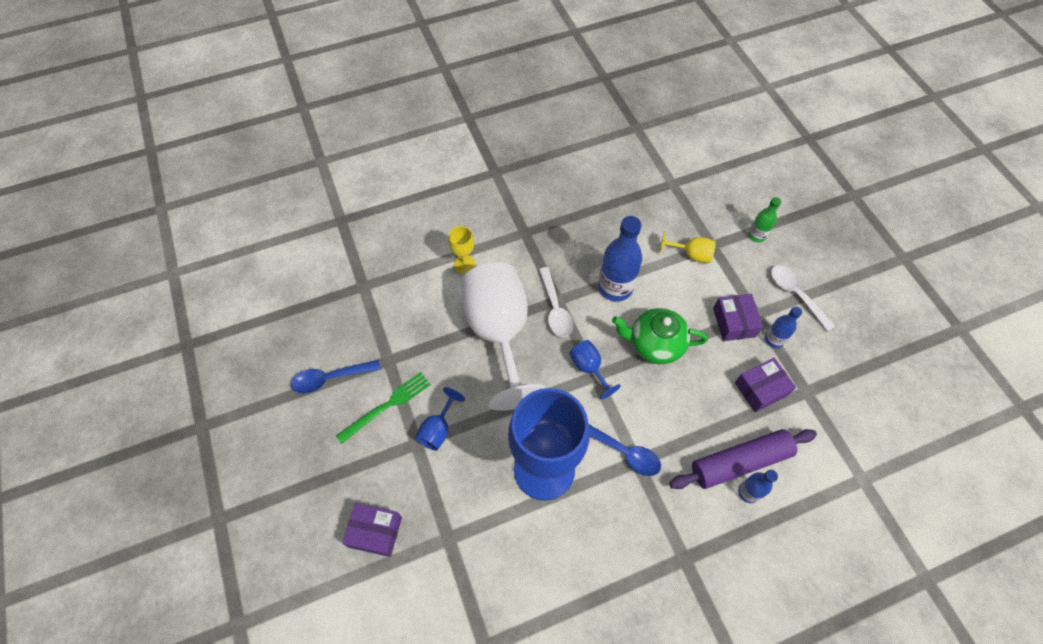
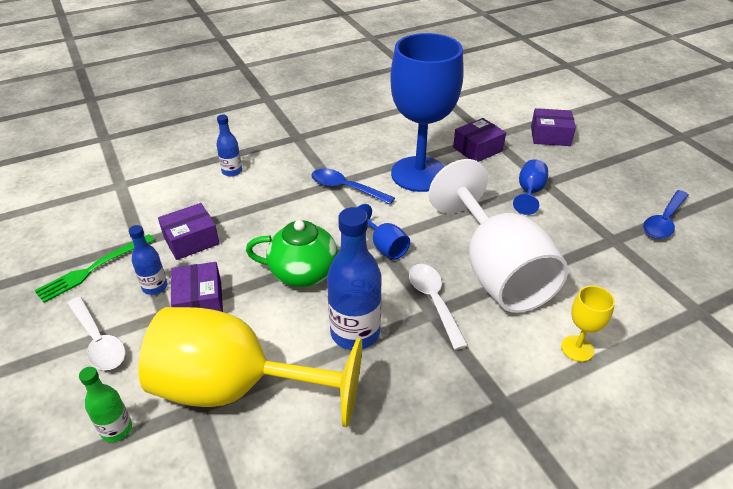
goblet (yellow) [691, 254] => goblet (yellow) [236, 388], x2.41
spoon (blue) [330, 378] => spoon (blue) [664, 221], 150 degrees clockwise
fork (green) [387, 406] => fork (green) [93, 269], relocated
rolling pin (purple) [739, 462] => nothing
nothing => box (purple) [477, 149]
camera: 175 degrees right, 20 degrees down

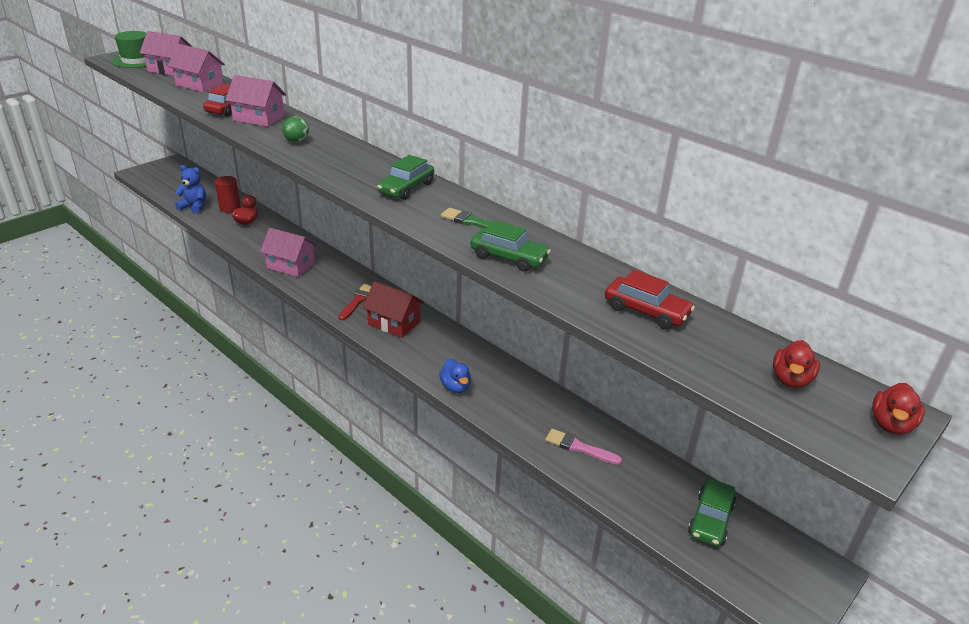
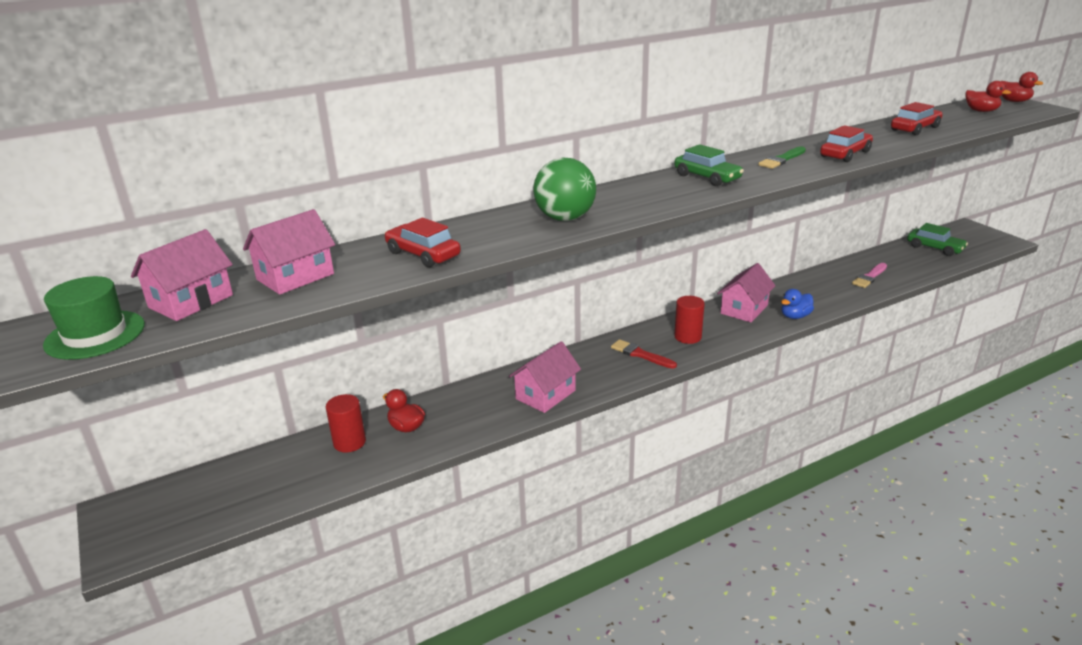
house (pink) [259, 118] => house (pink) [744, 309], relocated
ball (green) [296, 141] => ball (green) [565, 218], x1.90
teddy bear (blue) [194, 207] => nothing
car (green) [509, 258] => car (red) [845, 154]
house (red) [394, 323] => cylinder (red) [688, 337]
duck (blue) [455, 387] => duck (blue) [795, 316], 150 degrees clockwise
camera: 70 degrees left, 5 degrees down

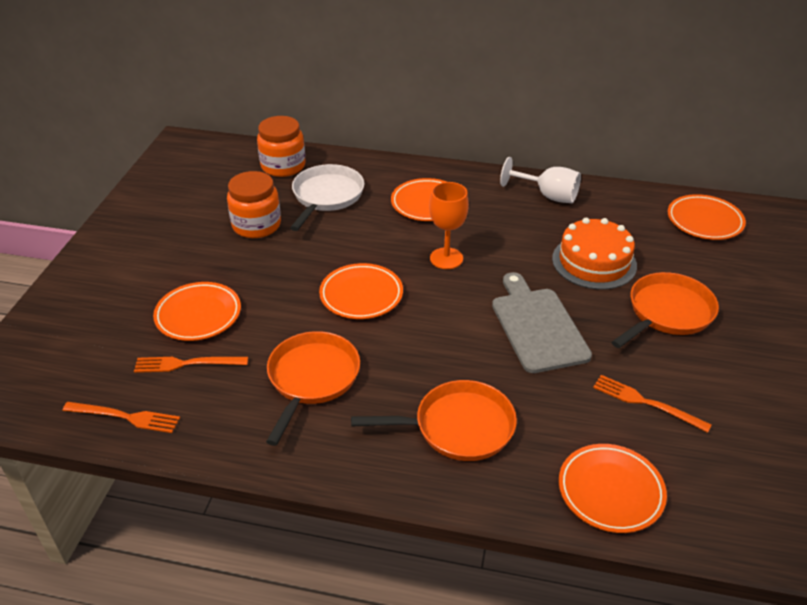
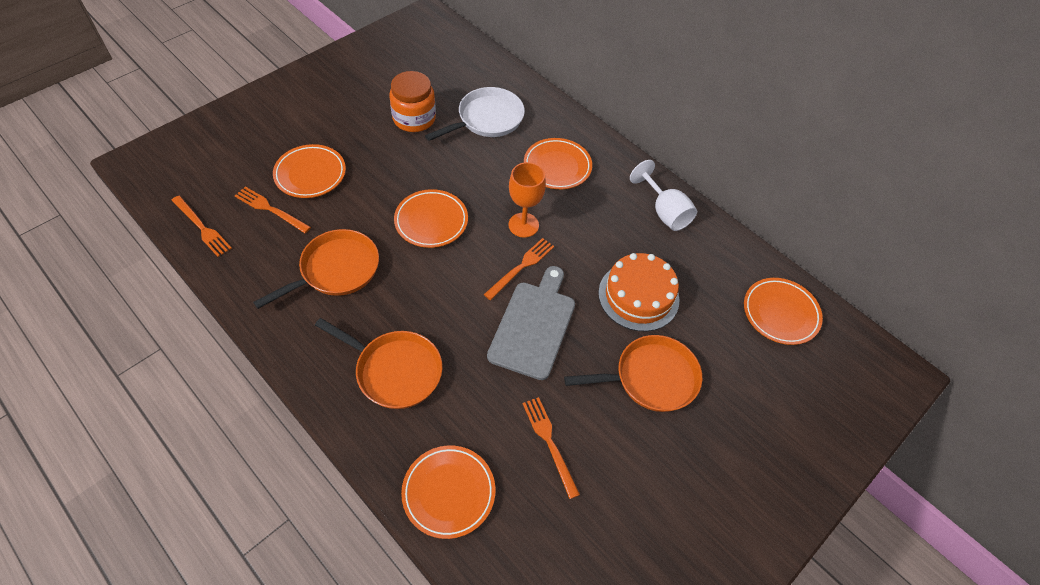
jar (orange) [283, 166] => nothing
nothing => fork (orange) [521, 267]
camera: 30 degrees right, 15 degrees up

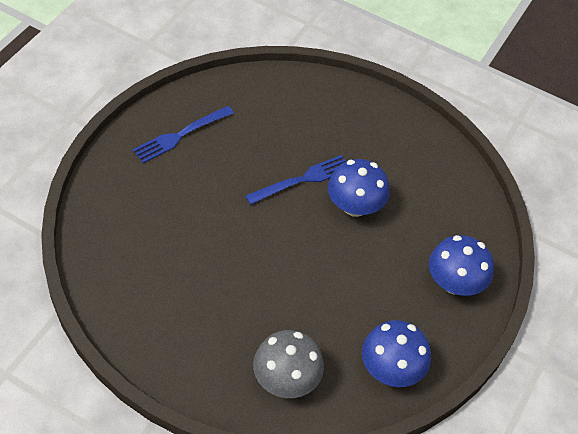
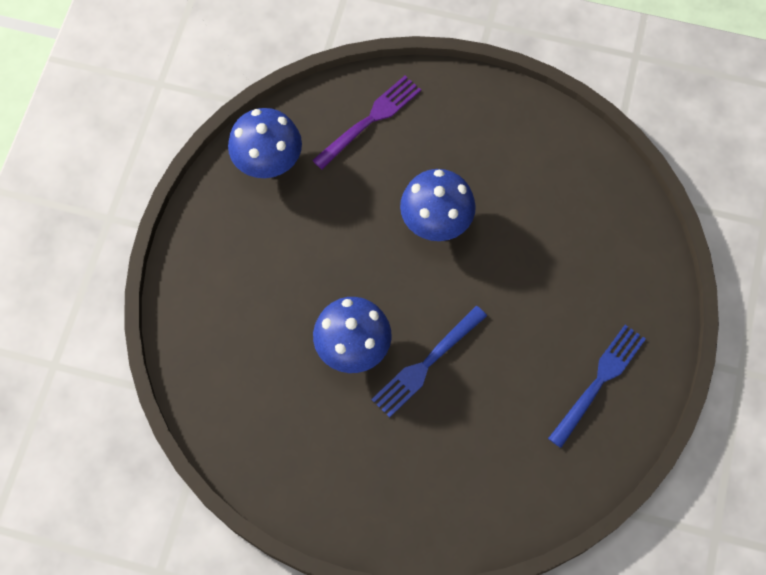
mushroom (blue) [454, 283] => mushroom (blue) [436, 220], relocated
mushroom (grey) [286, 379] => fork (purple) [370, 119]
camera: 170 degrees right, 15 degrees up

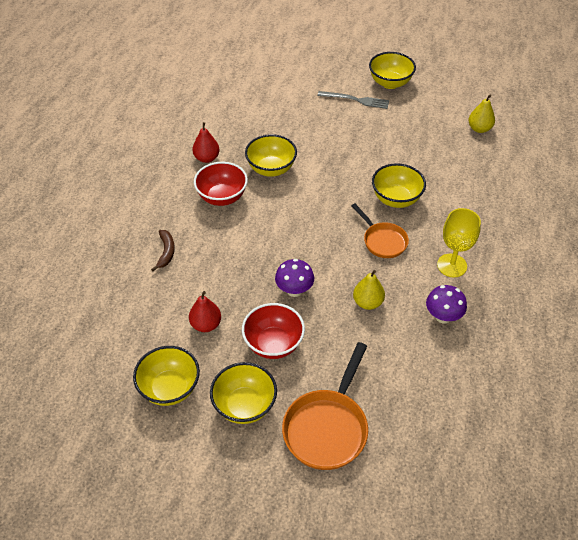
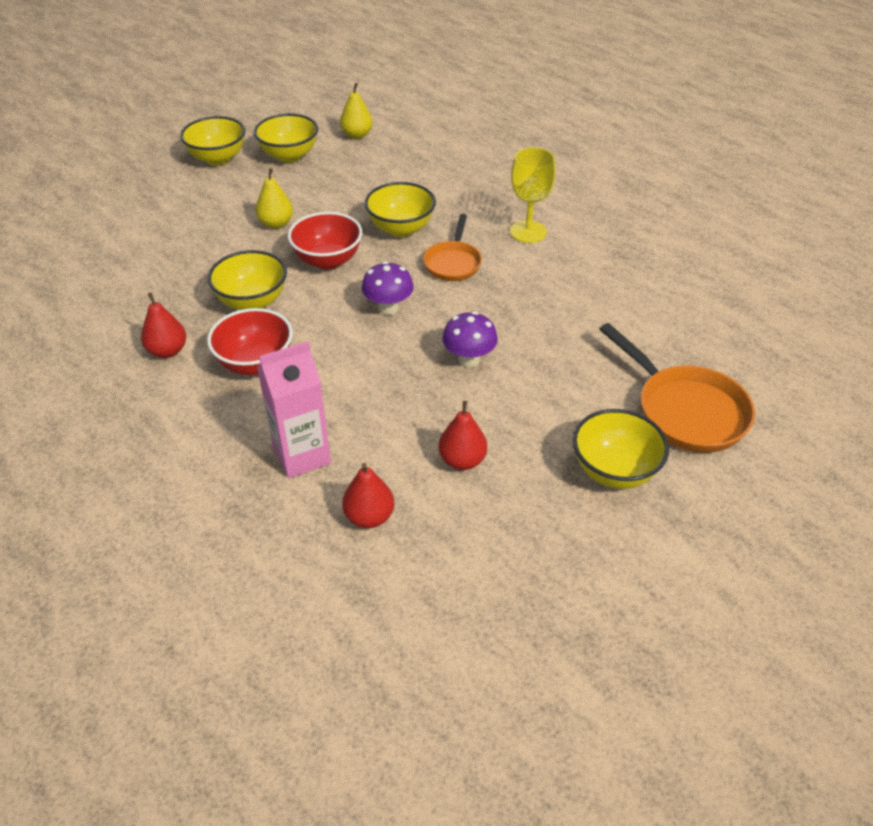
fork (grey) [356, 100] => nothing
pan (orange) [382, 241] => pan (orange) [453, 263], 105 degrees clockwise
banana (brown) [166, 252] => carton (pink) [302, 455]
pear (yellow) [367, 302] => pear (yellow) [276, 224], relocated
mushroom (purple) [443, 316] => mushroom (purple) [388, 308], relocated
bowl (red) [273, 344] => bowl (red) [328, 260], relocated
bowl (yellow) [170, 388] => bowl (yellow) [289, 155], relocated
nothing => pear (red) [369, 517]
camera: 60 degrees left, 5 degrees down

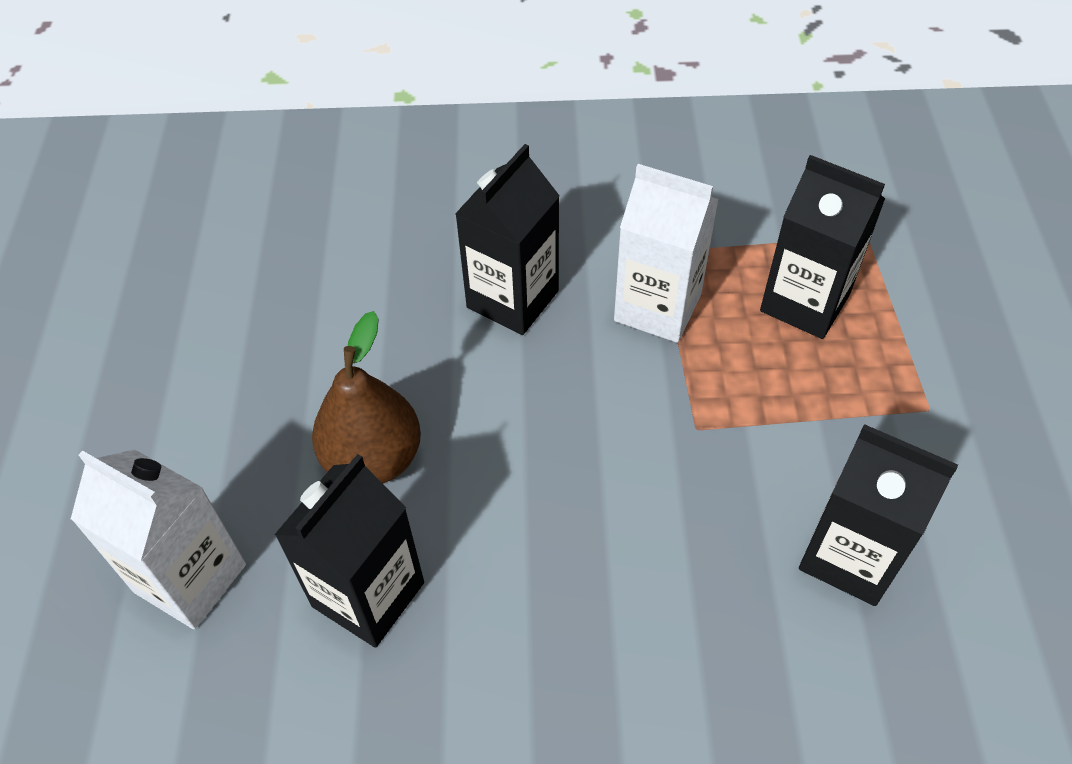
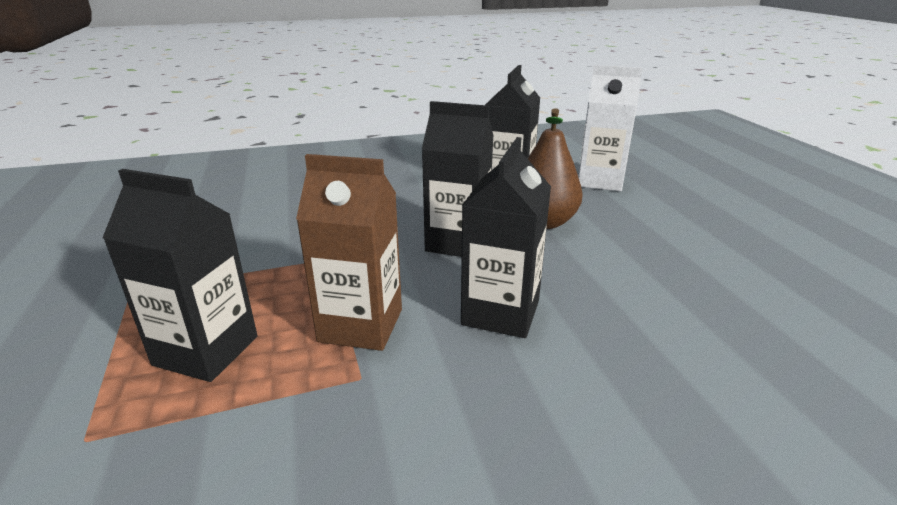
carton (white) [657, 307] => carton (brown) [361, 325]
carton (black) [850, 555] => carton (black) [457, 242], relocated
camera: 165 degrees right, 25 degrees down

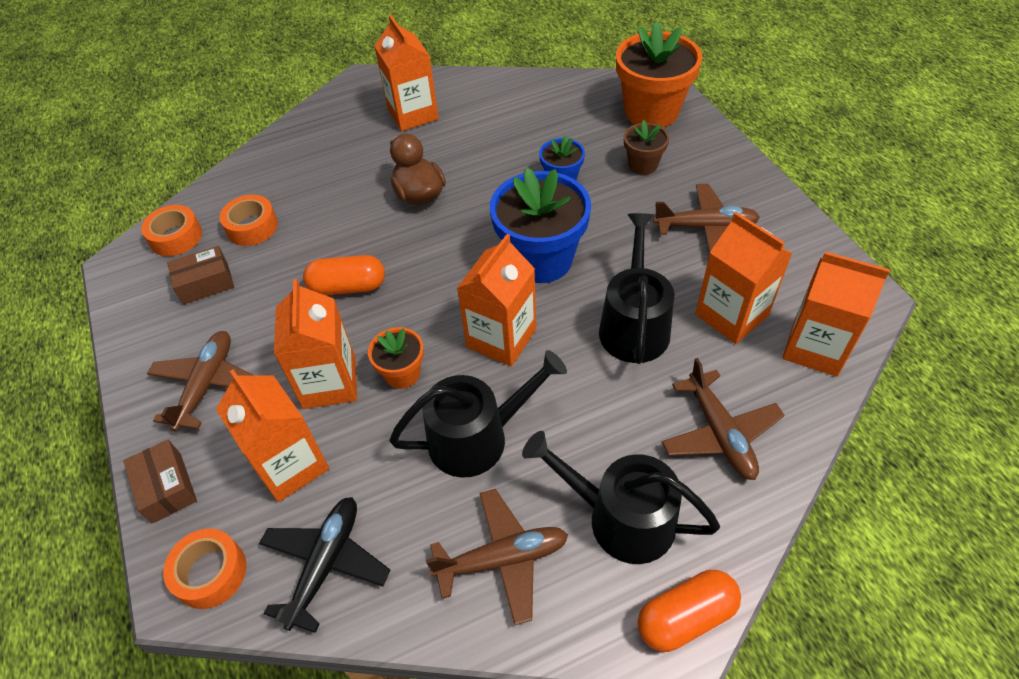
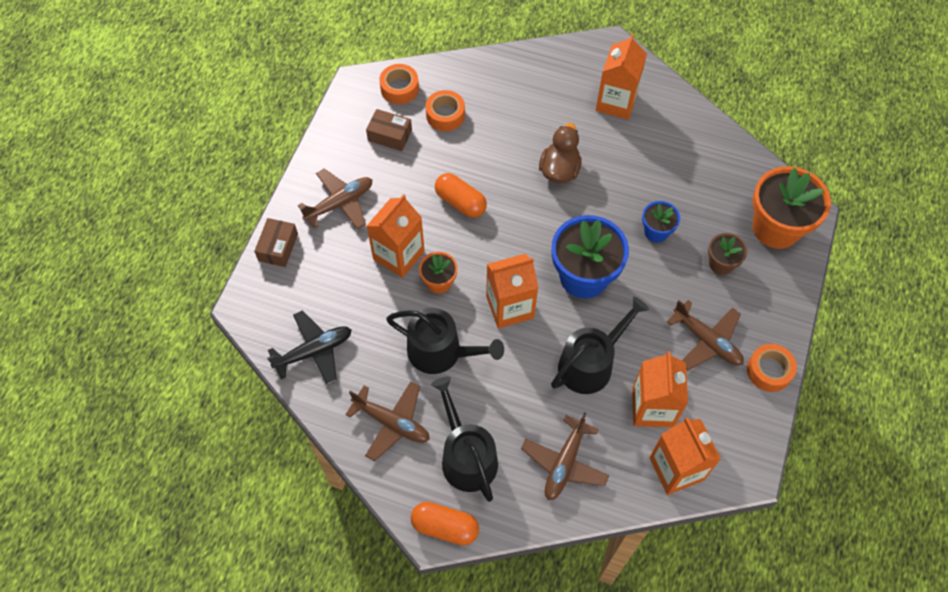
carton (orange) [291, 465] => nothing
tape (orange) [210, 573] => tape (orange) [769, 371], relocated
camera: 40 degrees right, 10 degrees up

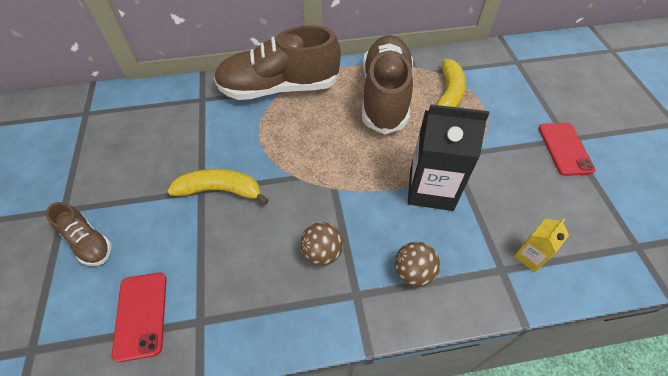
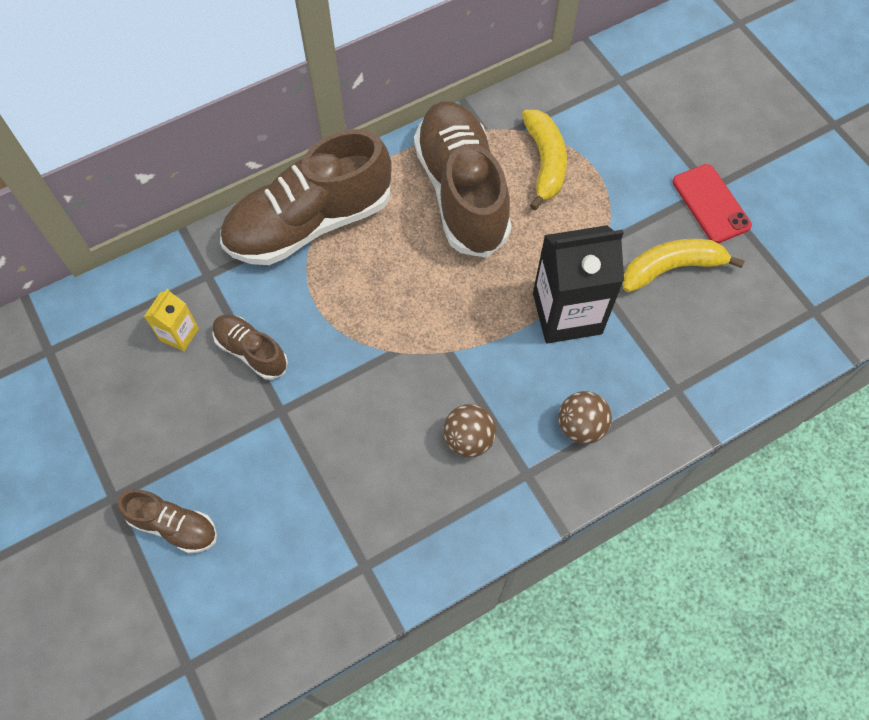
banana (yellow) [220, 190] => banana (yellow) [671, 268], relocated
carton (yellow) [530, 256] => carton (yellow) [179, 334], relocated
phone (red) [141, 315] => nothing
nothing => shoe (brown) [251, 351]
camera: 20 degrees left, 10 degrees up

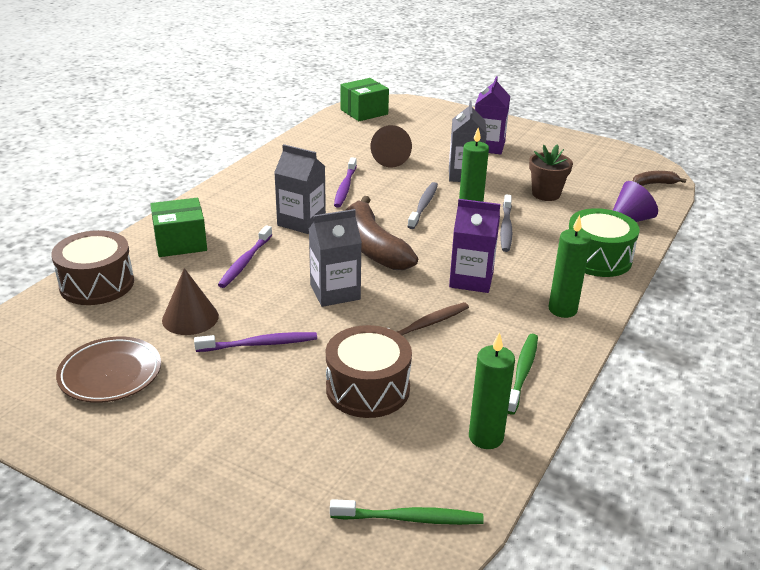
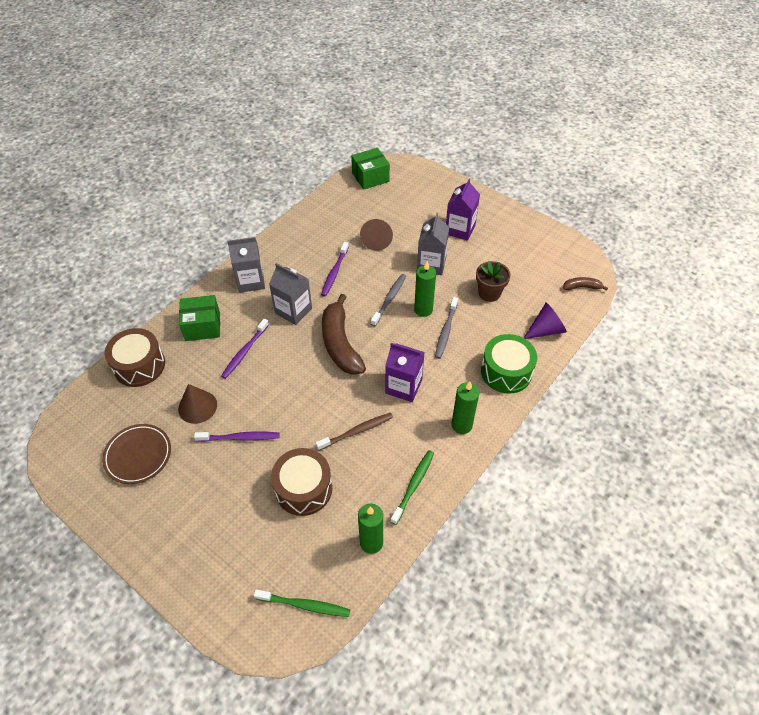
carton (grey) [335, 292] => carton (grey) [251, 281], relocated
camera: 10 degrees right, 20 degrees up

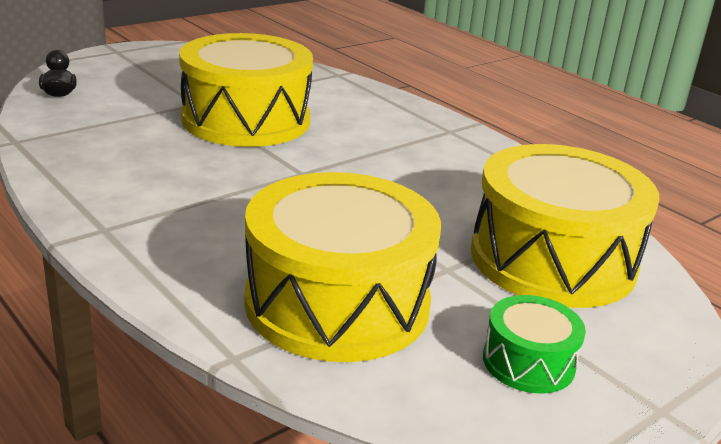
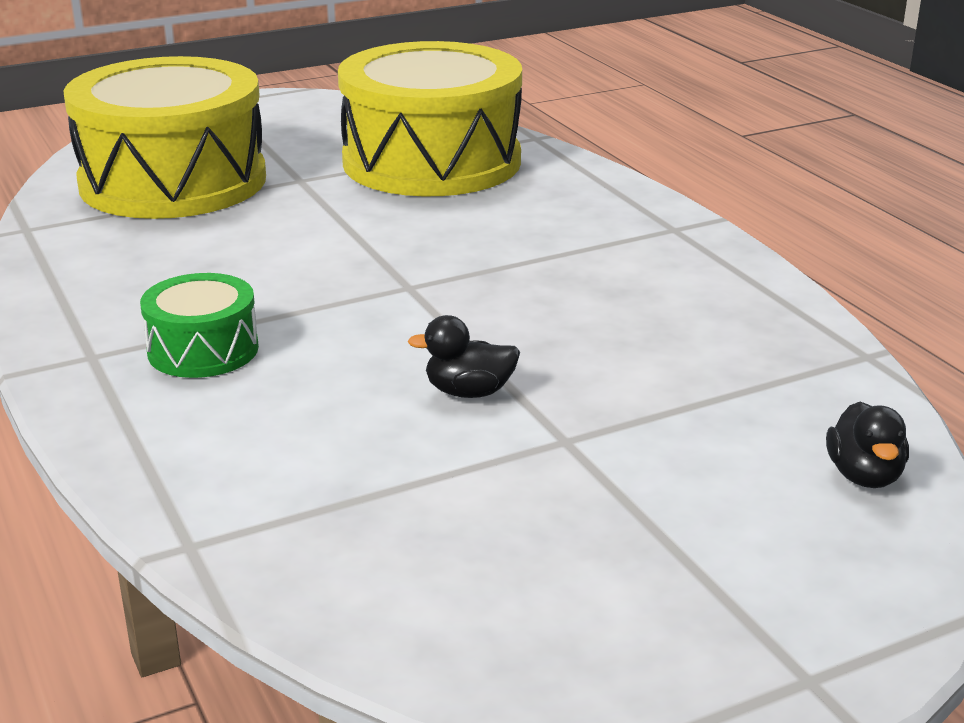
drum (yellow) [246, 120] => duck (black) [469, 392]
drum (green) [528, 362] => drum (green) [203, 350], relocated
camera: 165 degrees left, 0 degrees up

